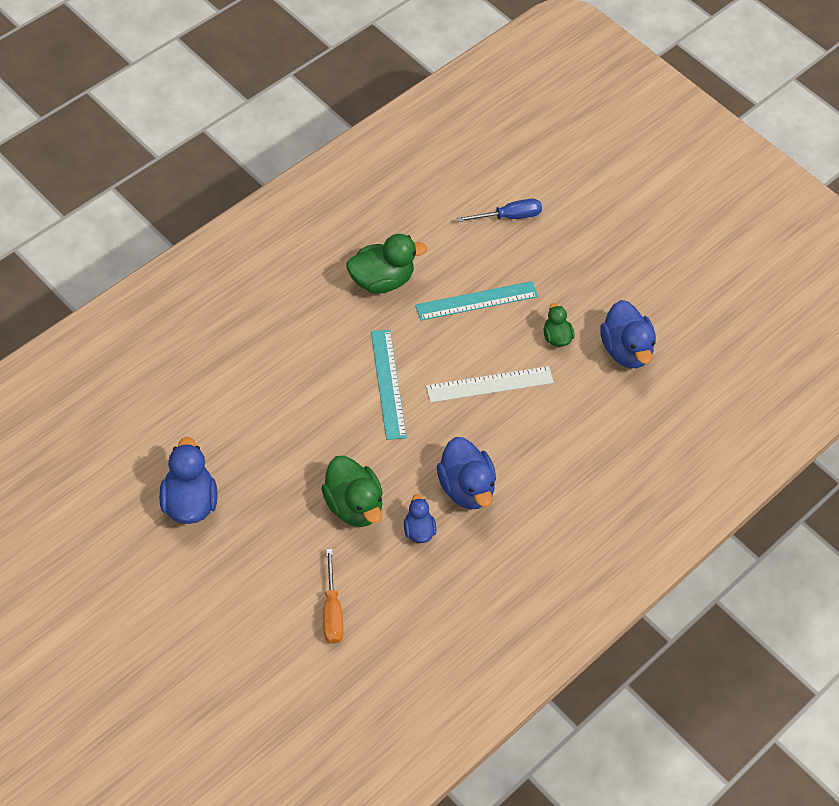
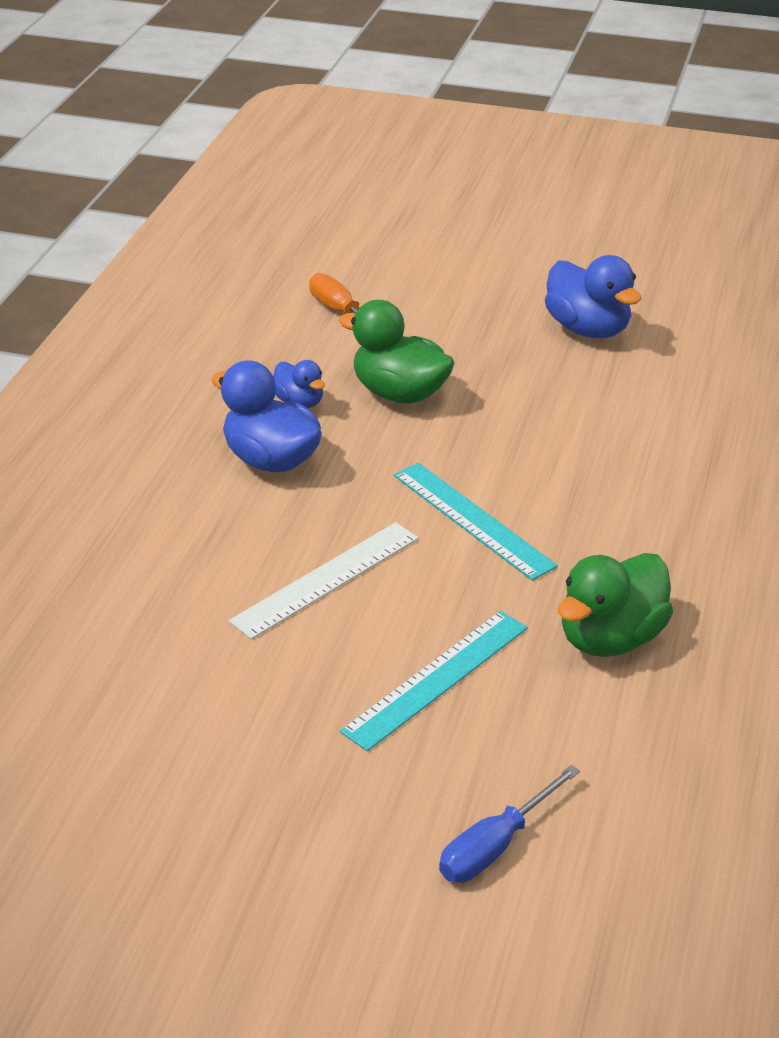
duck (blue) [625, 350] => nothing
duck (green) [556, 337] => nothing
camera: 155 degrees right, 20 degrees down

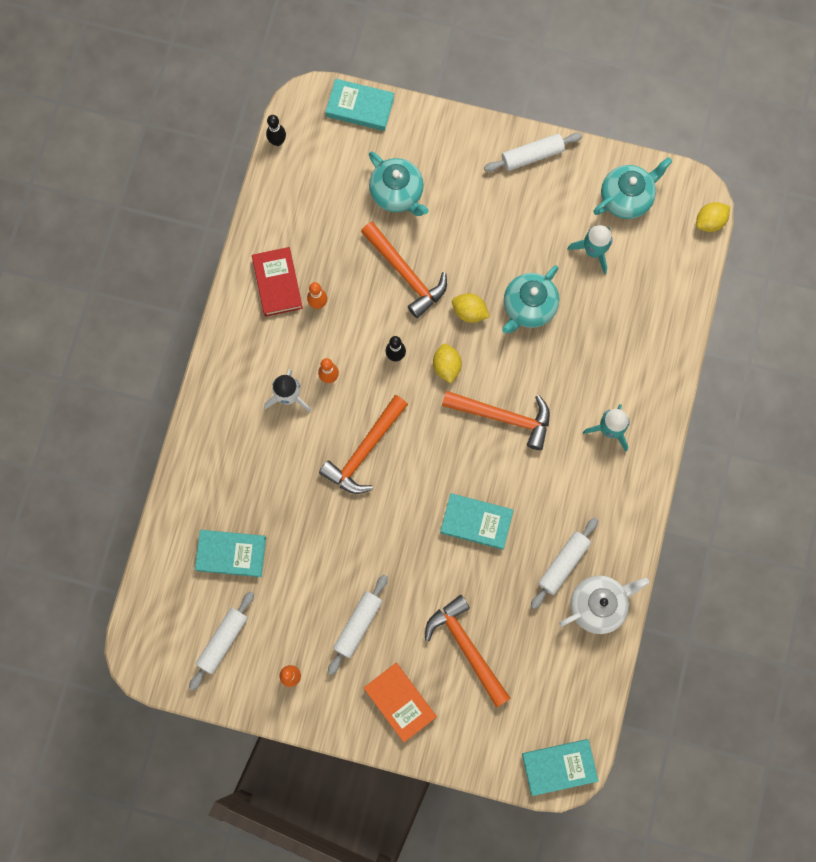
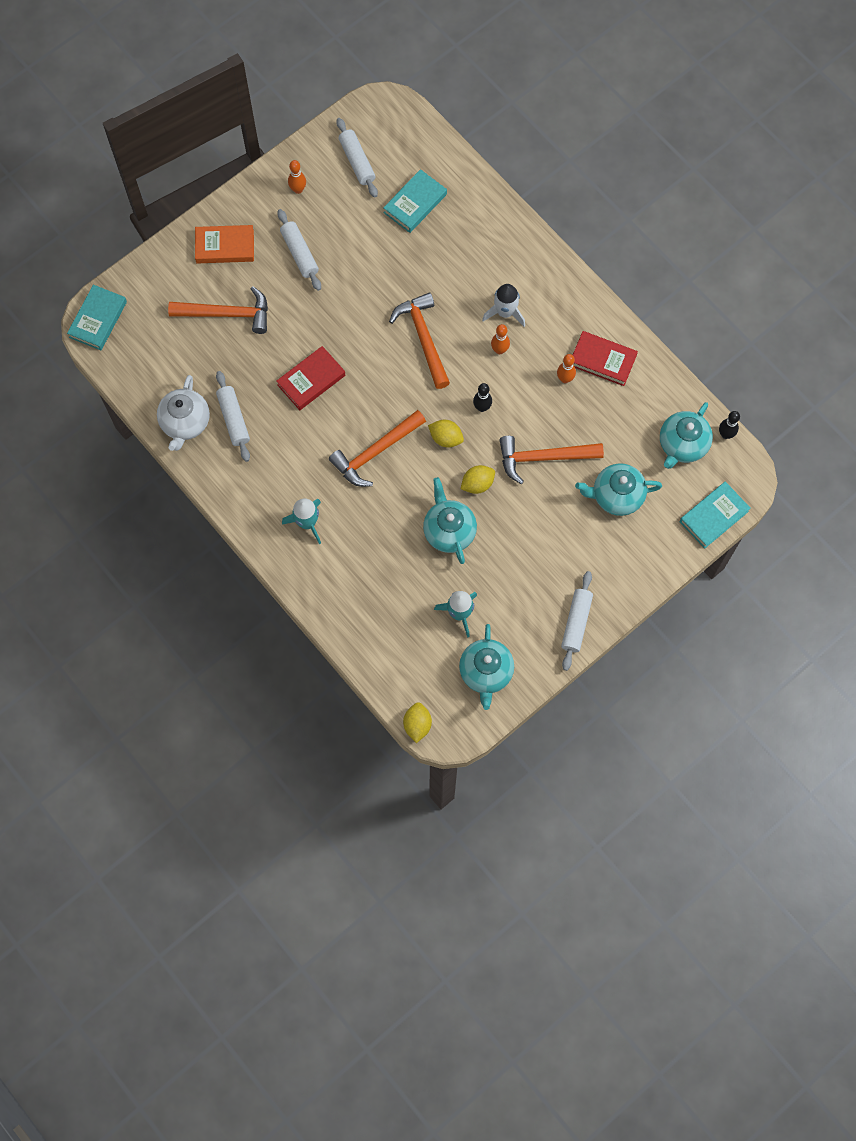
book (turquoise) [476, 522] => book (red) [311, 380]
nothing => teapot (turquoise) [682, 445]
camera: 125 degrees right, 5 degrees down

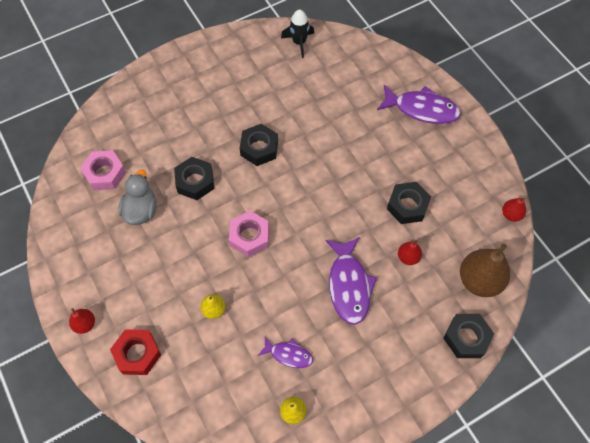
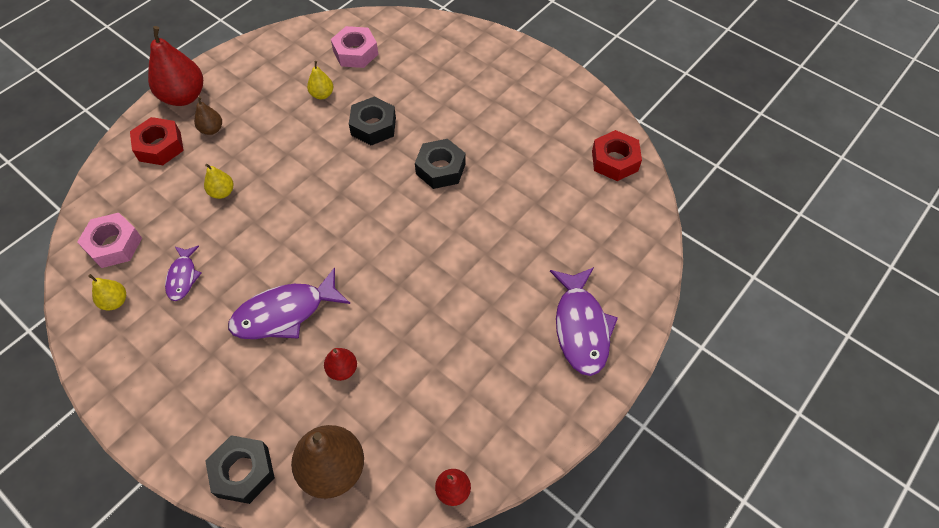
rocket (black) [299, 42] => nut (red) [614, 161]
duck (grey) [141, 210] => pear (yellow) [322, 94]
nut (black) [407, 206] => nothing
nut (pink) [249, 236] => nut (pink) [114, 245], relocated
pear (red) [85, 324] => pear (red) [184, 97], x1.98
nothing => pear (brown) [212, 129]
camera: 70 degrees right, 5 degrees down

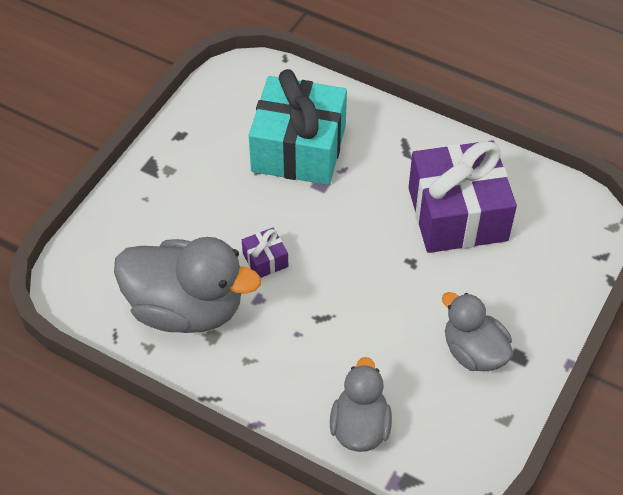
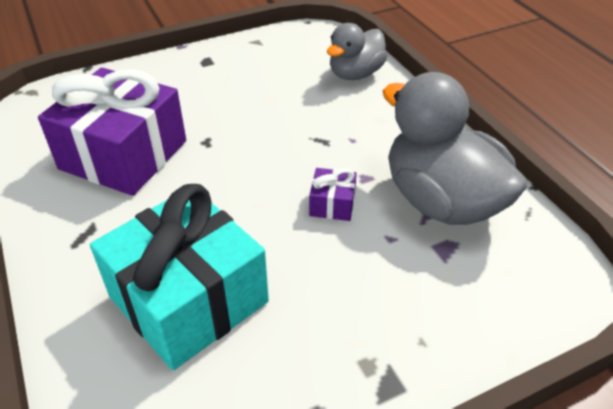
duck (grey) [473, 352] => nothing
camera: 145 degrees left, 10 degrees down

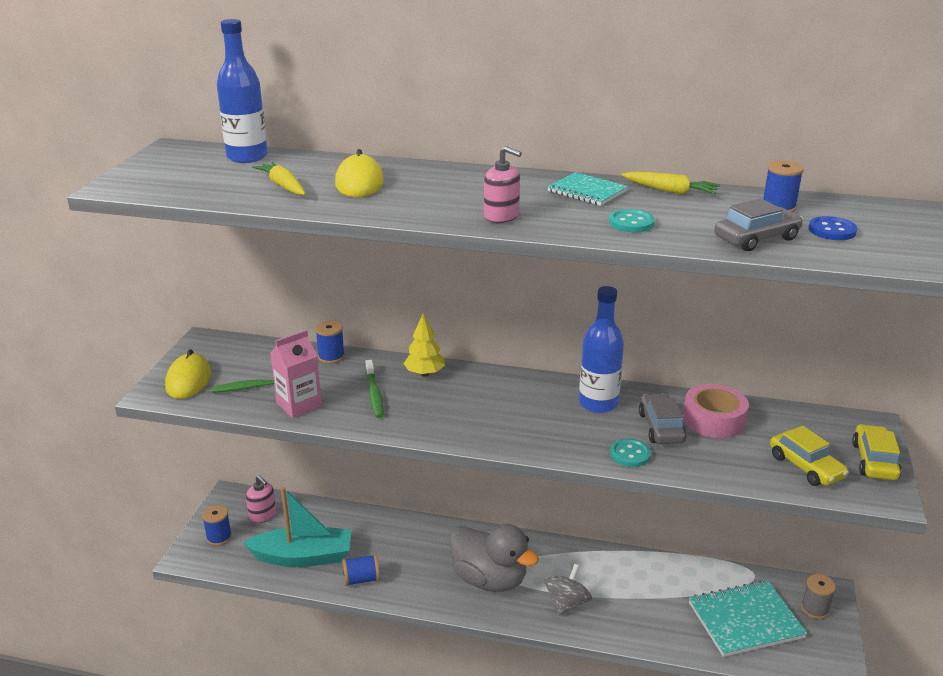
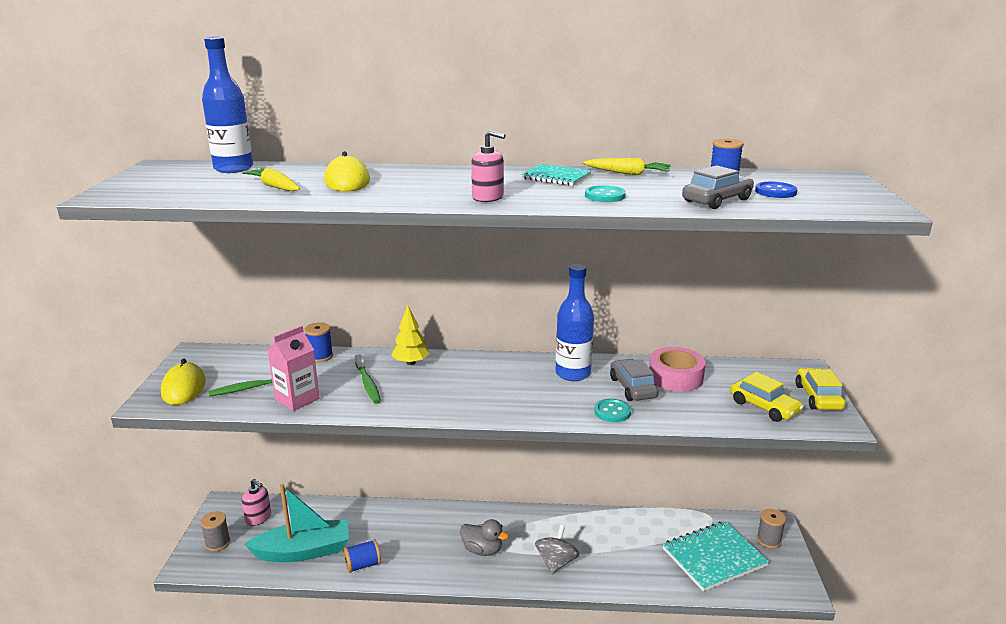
spool (blue) [219, 537] => spool (grey) [217, 543]
duck (grey) [489, 579] => duck (grey) [482, 550], x0.57
camera: 10 degrees left, 5 degrees down

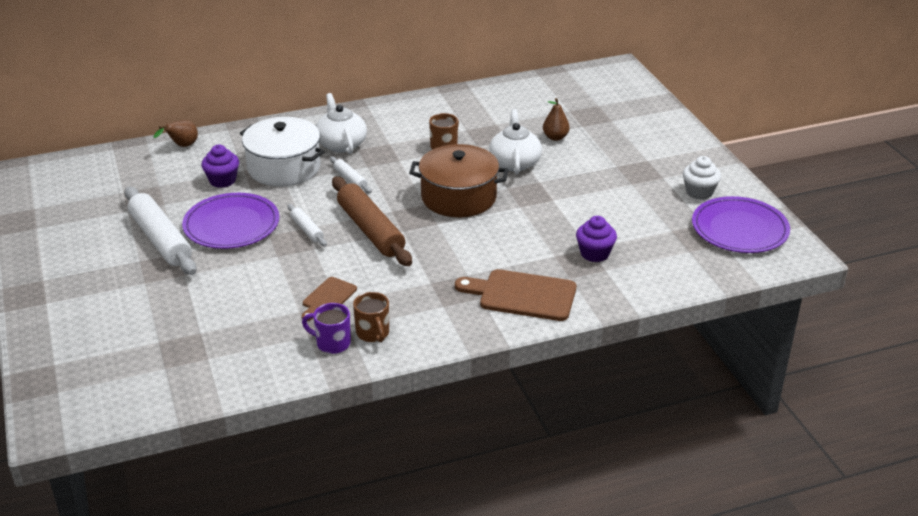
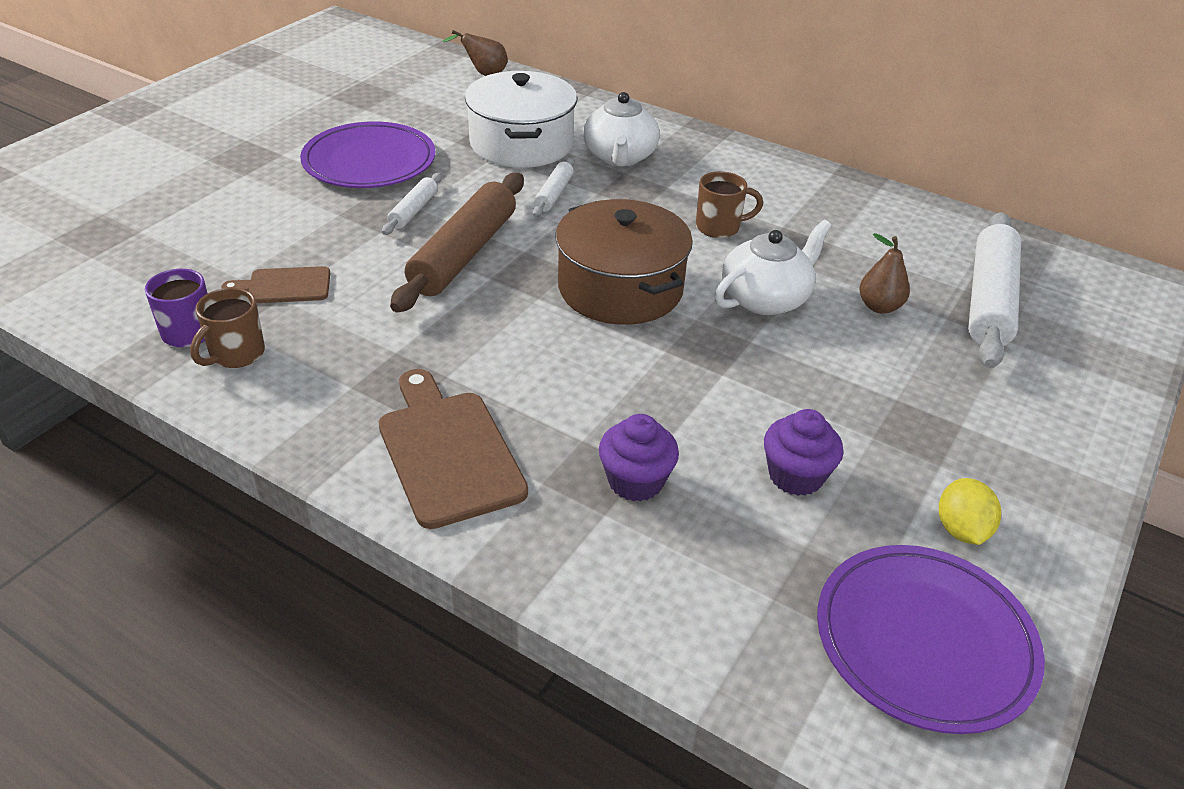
teapot (white) [341, 144] => teapot (white) [619, 157], 150 degrees clockwise
cupcake (purple) [222, 180] => cupcake (purple) [795, 476], relocated
cupcake (white) [699, 192] => lemon (yellow) [961, 530]
rolling pin (white) [161, 239] => rolling pin (white) [989, 301], relocated
camera: 50 degrees right, 5 degrees up

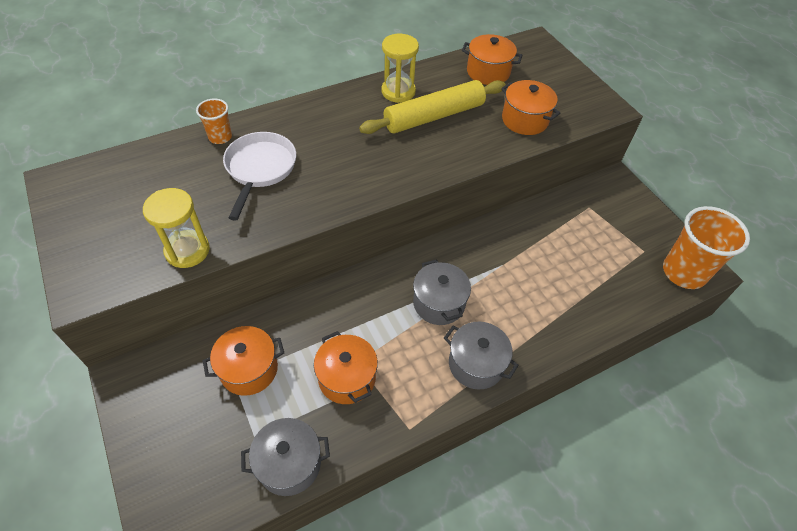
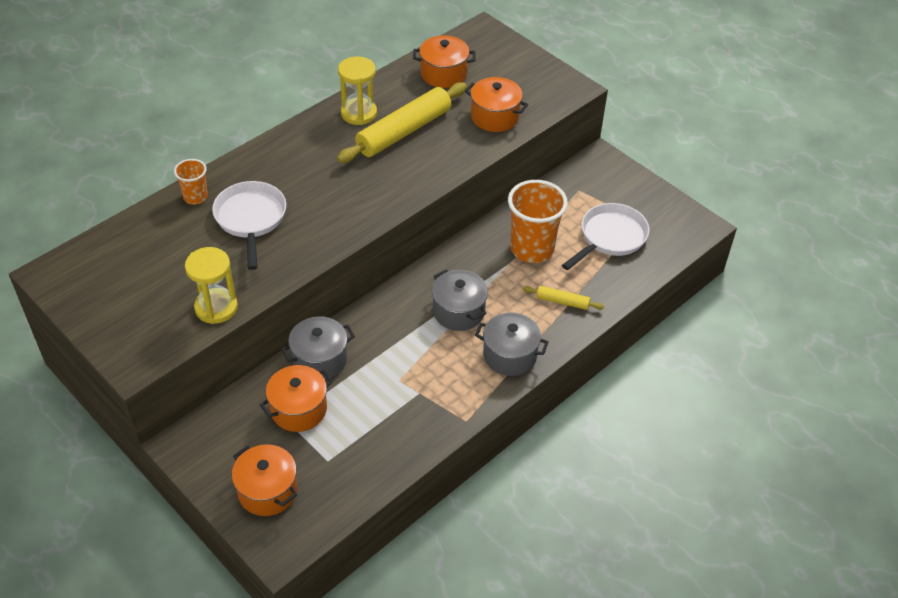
cup (orange) [683, 272] => cup (orange) [532, 249], relocated
pot (orange) [347, 378] => pot (orange) [267, 491], relocated
pot (grey) [289, 464] => pot (grey) [320, 359], relocated
nothing => pan (white) [610, 238]
nothing => rolling pin (yellow) [562, 301]
camera: 15 degrees left, 5 degrees down

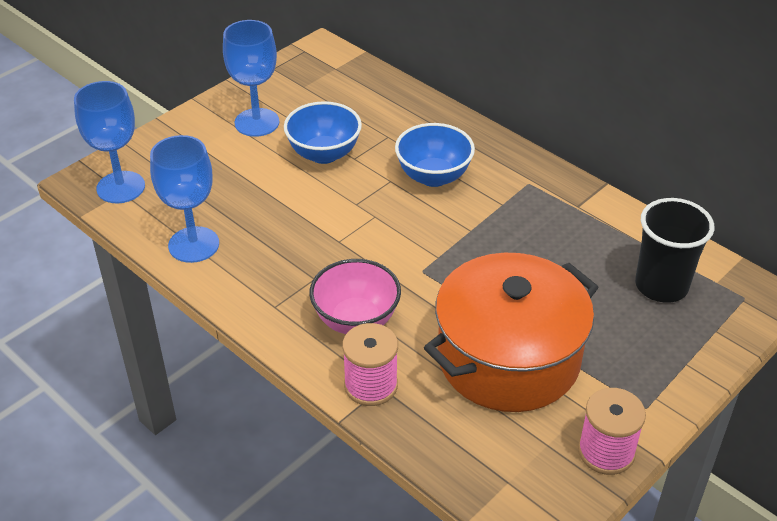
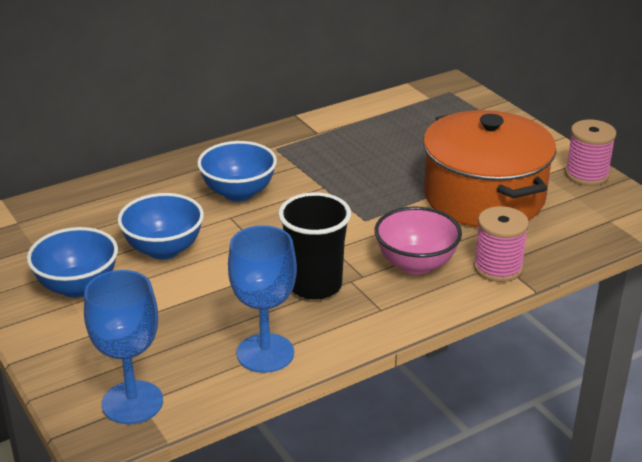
goblet (blue) [257, 122] => bowl (blue) [77, 286]
cup (black) [661, 286] => cup (black) [315, 285], relocated
camera: 75 degrees left, 10 degrees down

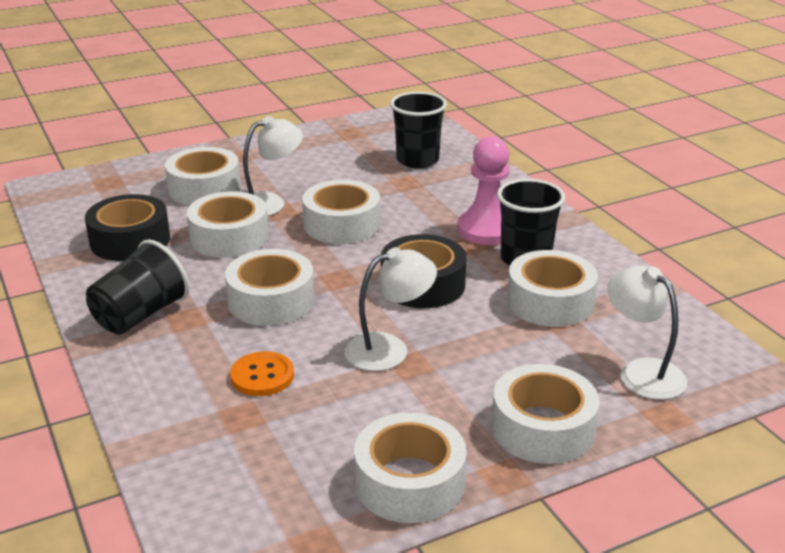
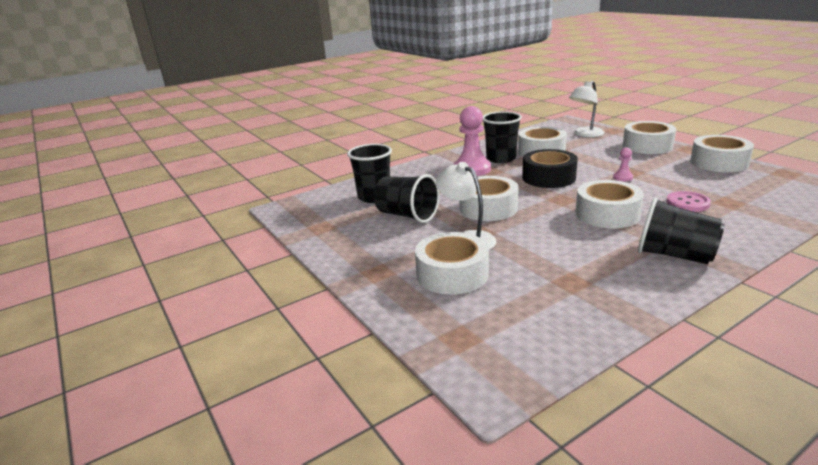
tape (white) [229, 237] => nothing
tape (black) [130, 240] => nothing
lamp (white) [389, 349] => pawn (pink) [622, 177]
button (orange) [262, 376] => button (pink) [687, 203]
nothing => cup (black) [407, 215]
camera: 95 degrees left, 5 degrees down

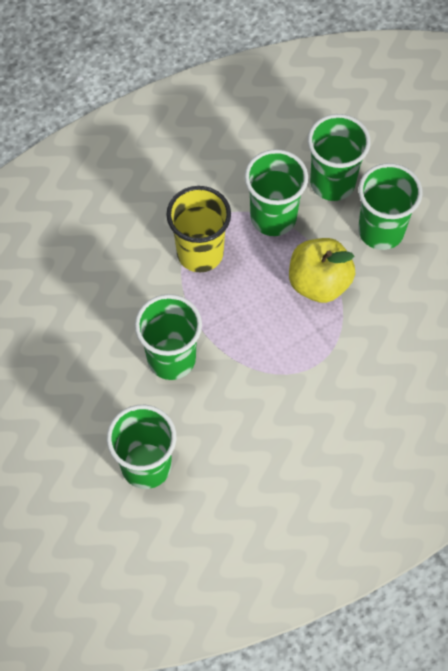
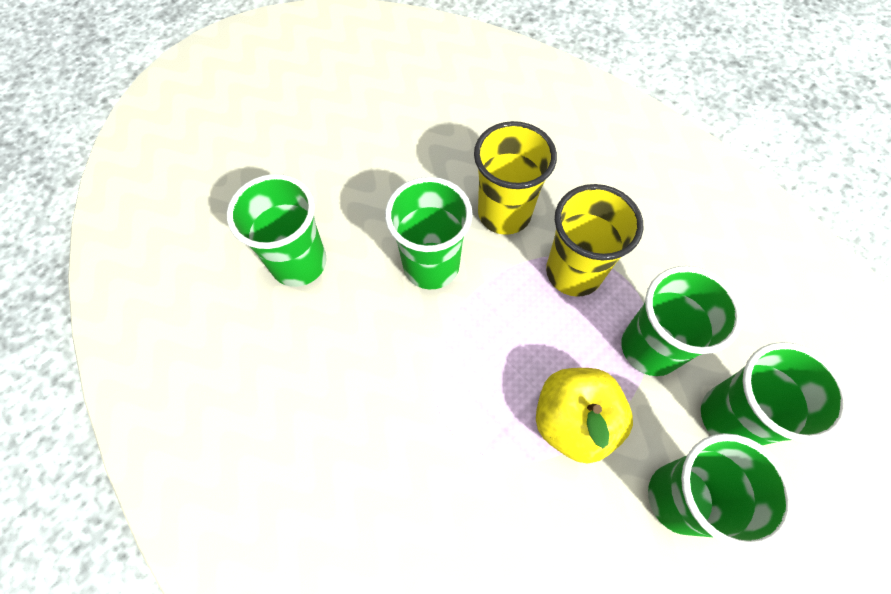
nothing => cup (yellow) [504, 213]
camera: 80 degrees right, 0 degrees up

